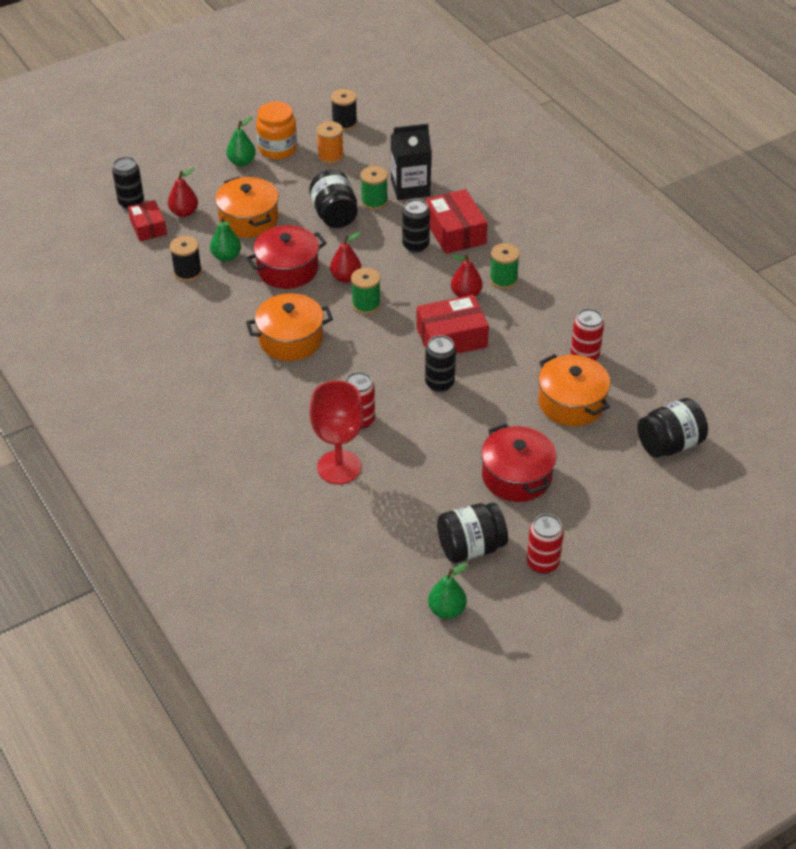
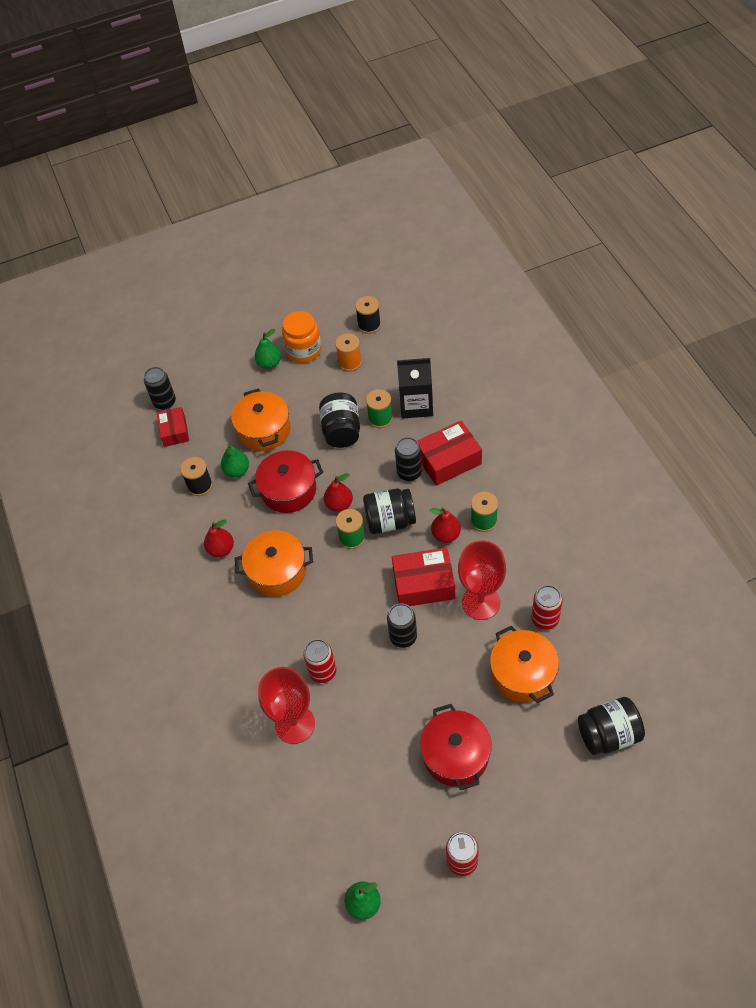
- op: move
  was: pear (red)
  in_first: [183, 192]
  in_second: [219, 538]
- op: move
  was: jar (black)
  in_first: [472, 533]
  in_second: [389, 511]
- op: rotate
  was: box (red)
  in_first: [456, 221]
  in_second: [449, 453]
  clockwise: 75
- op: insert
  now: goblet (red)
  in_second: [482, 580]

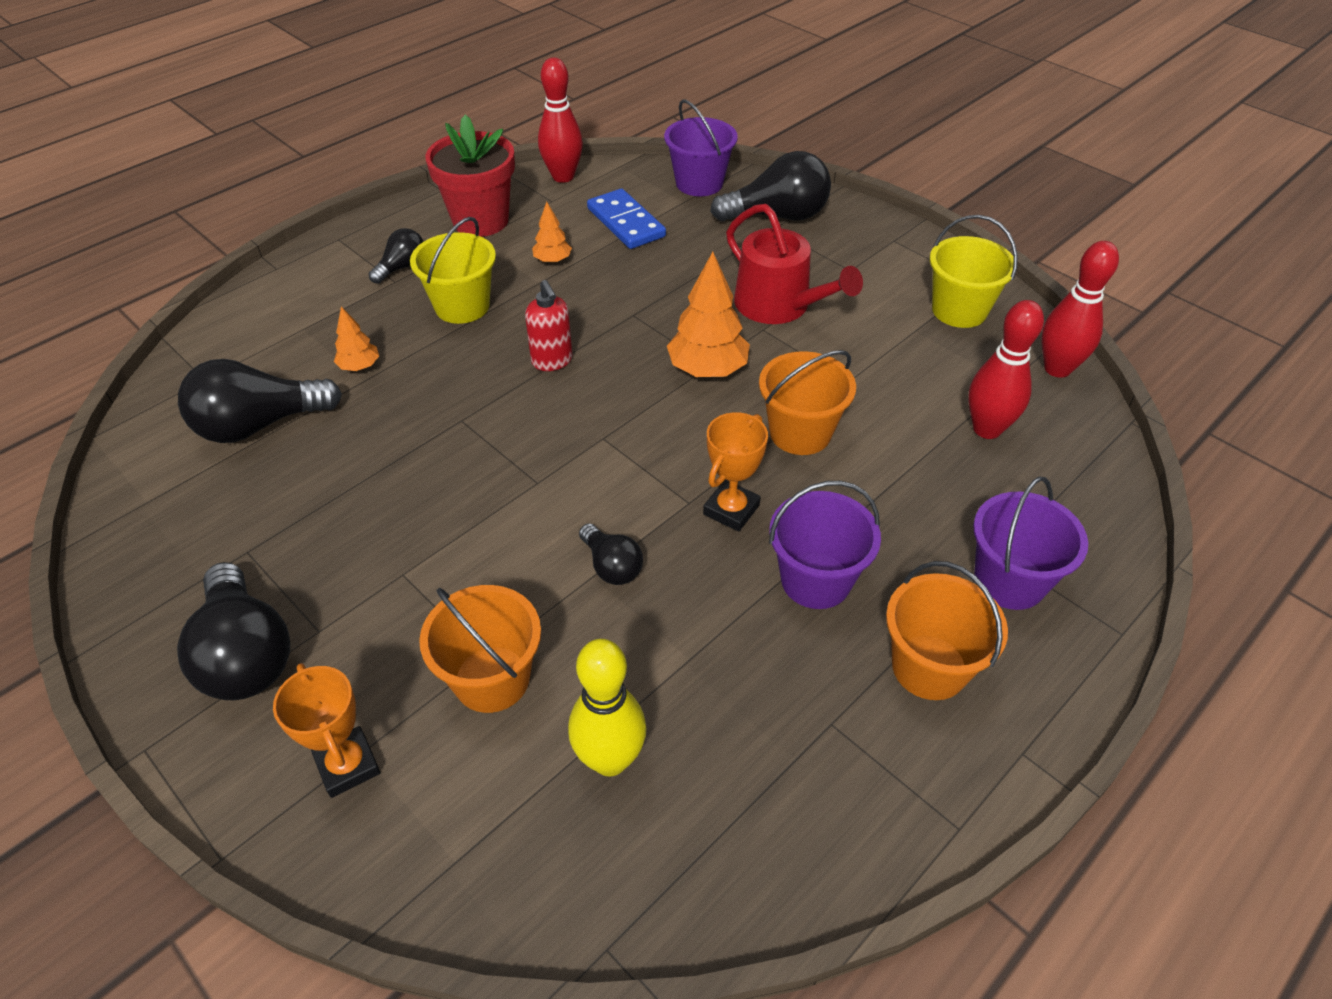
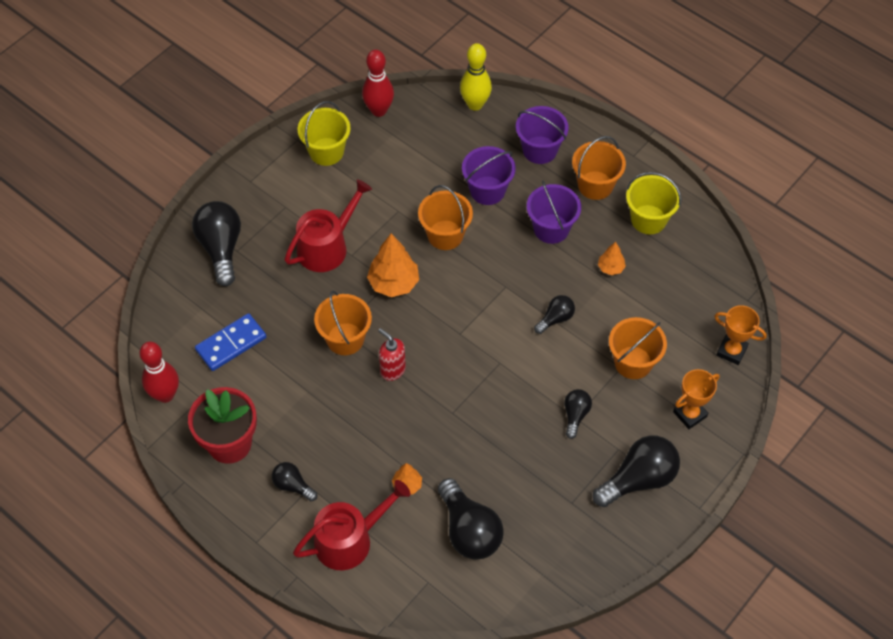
- op: insert
  now: watering can (red)
  in_second: [352, 525]
- op: insert
  now: bucket (orange)
  in_second: [343, 322]
- op: rotate
  was: soap dispenser (red)
  in_first: [548, 325]
  in_second: [392, 354]
  clockwise: -105
- op: move
  was: bowling pin (yellow)
  in_first: [607, 707]
  in_second: [476, 77]
- op: move
  was: bucket (purple)
  in_first: [701, 147]
  in_second: [489, 175]
- op: insert
  now: light bulb (black)
  in_second: [578, 414]
- op: move
  was: tree (orange)
  in_first: [552, 233]
  in_second: [612, 258]
- op: move
  was: bucket (yellow)
  in_first: [453, 270]
  in_second: [653, 203]
- op: move
  was: trophy (orange)
  in_first: [735, 472]
  in_second: [740, 335]
- op: delete
  was: bowling pin (red)
  in_first: [1006, 369]

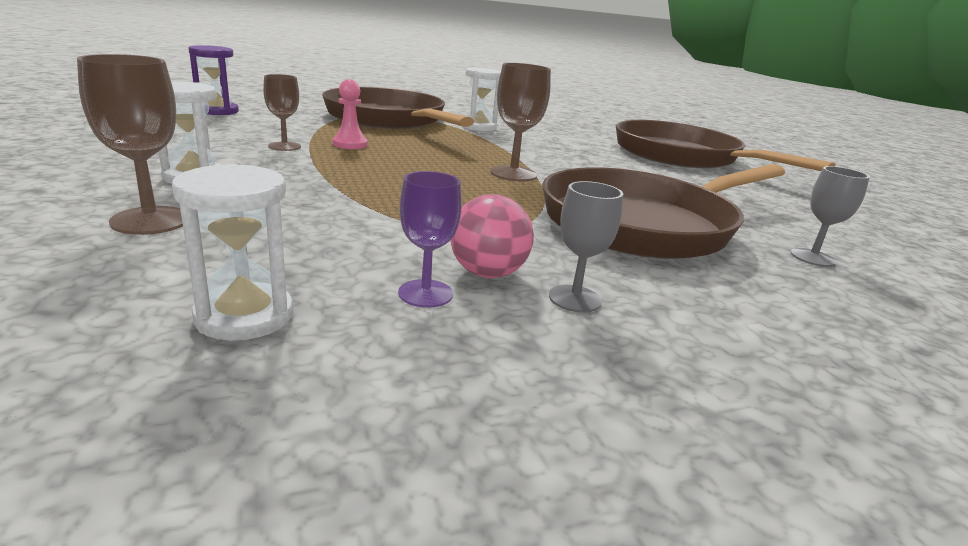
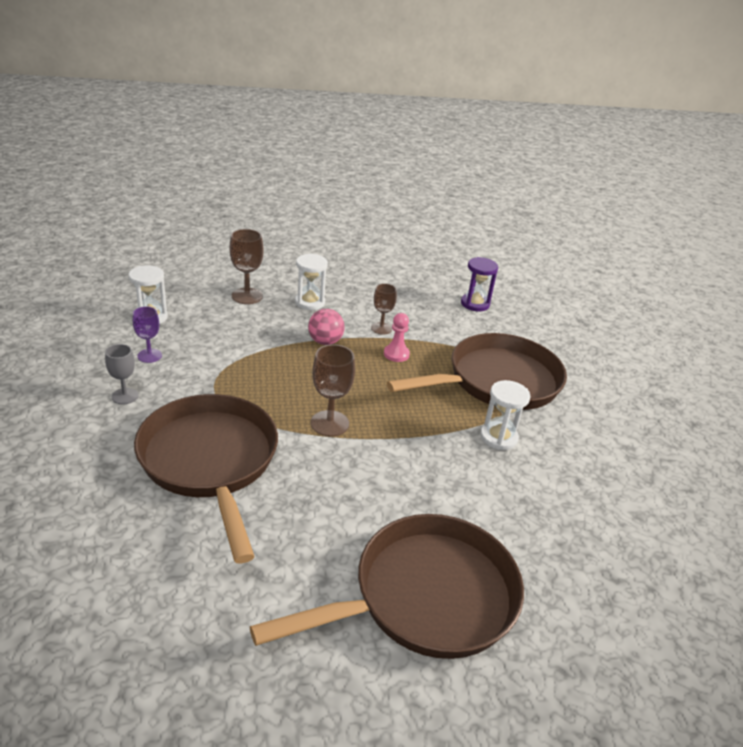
- op: move
  was: ball (pink)
  in_first: [492, 236]
  in_second: [326, 327]
- op: delete
  was: goblet (grey)
  in_first: [830, 216]

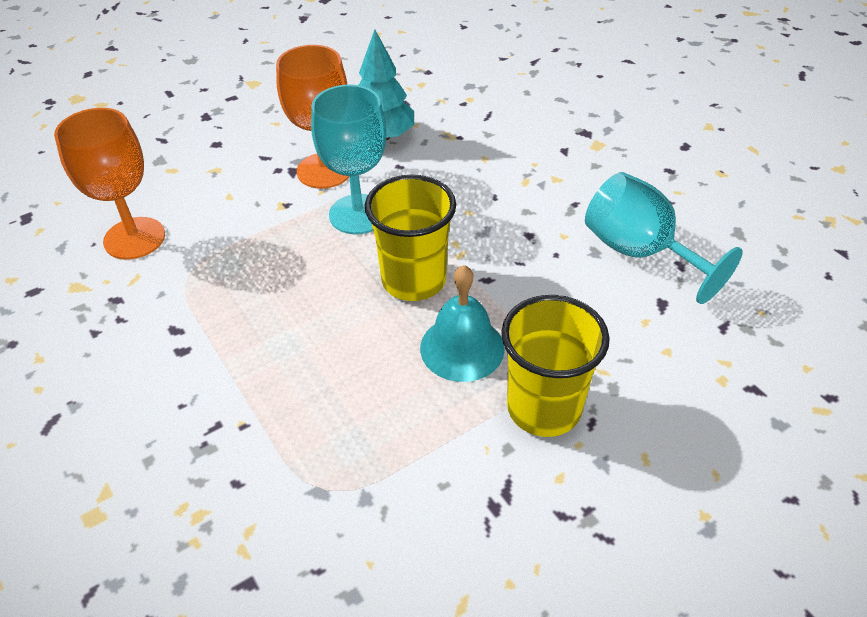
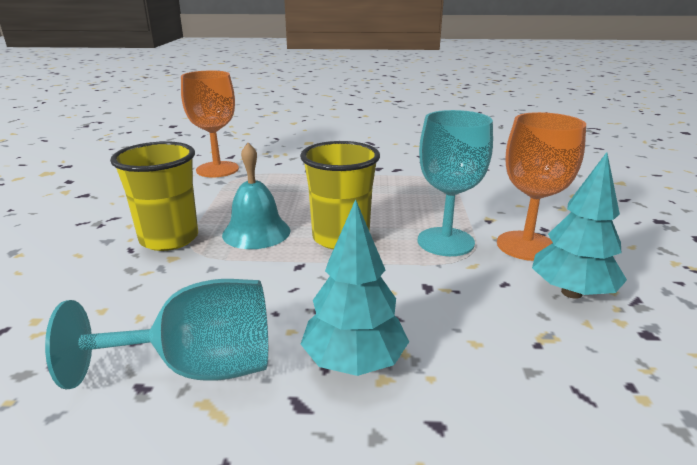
- op: move
  was: goblet (orange)
  in_first: [109, 184]
  in_second: [210, 123]
- op: insert
  now: tree (turquoise)
  in_second: [355, 287]

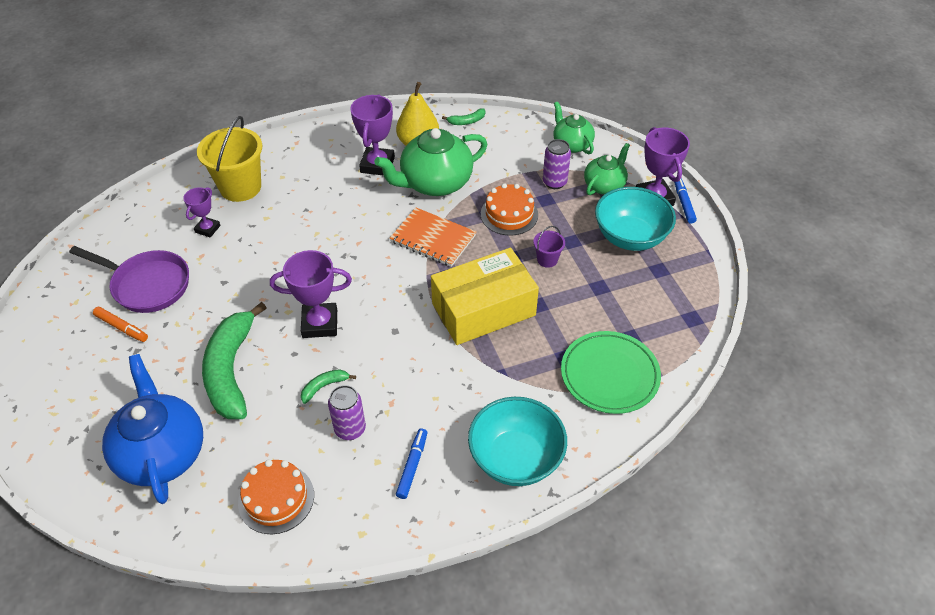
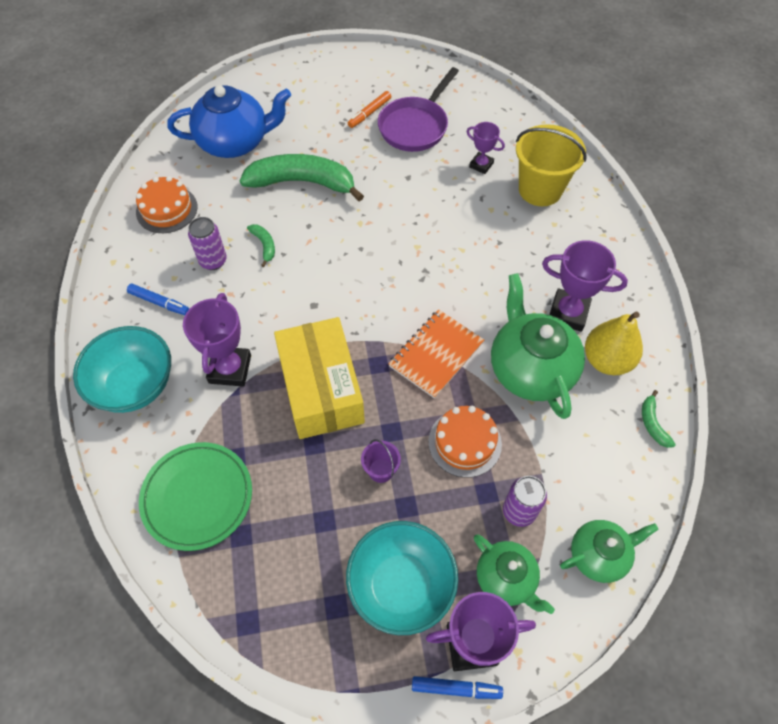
- op: move
  was: trophy (purple)
  in_first: [311, 294]
  in_second: [217, 340]

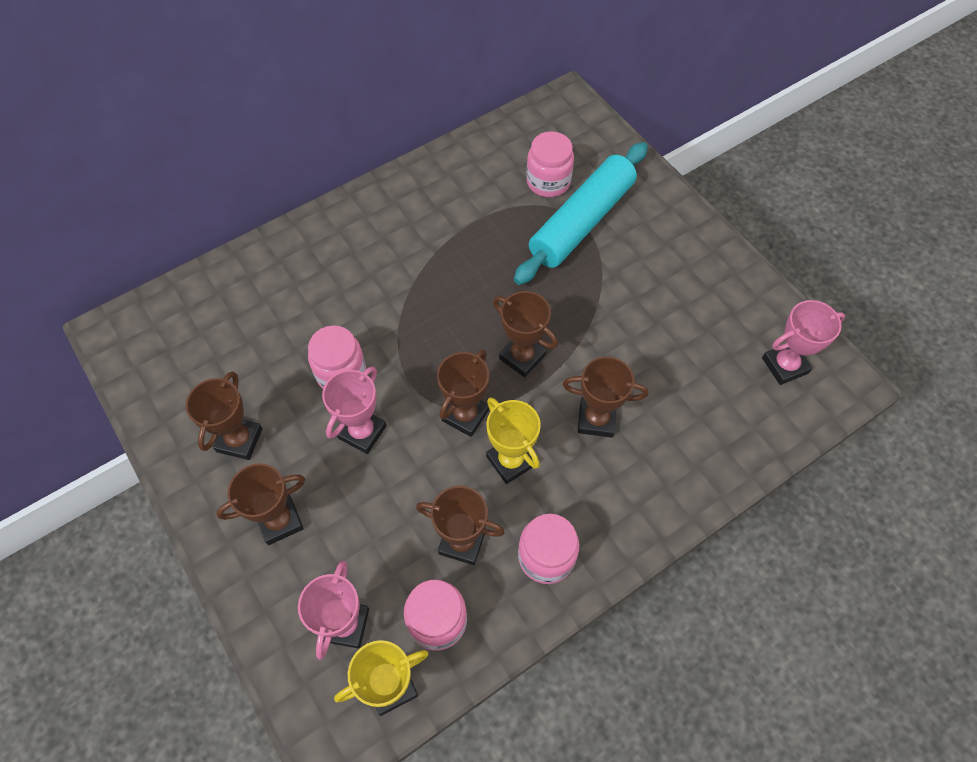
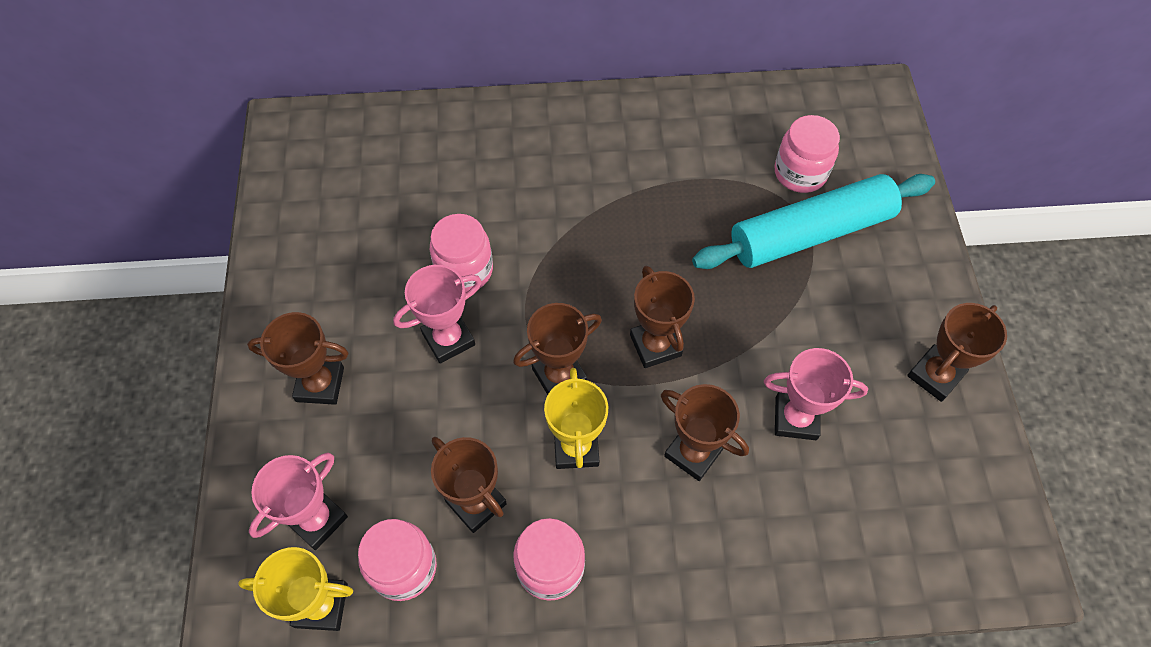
- op: move
  was: trophy (pink)
  in_first: [803, 342]
  in_second: [816, 394]
- op: move
  was: trophy (brown)
  in_first: [224, 415]
  in_second: [957, 352]

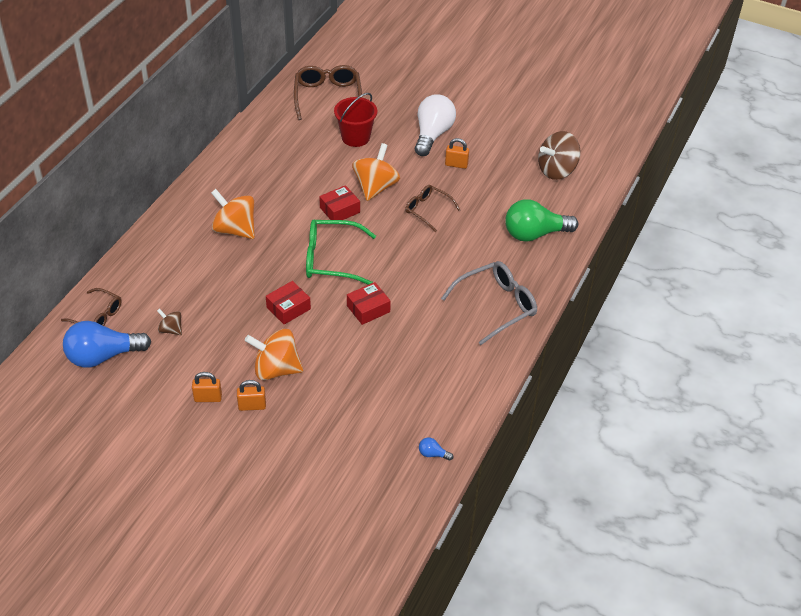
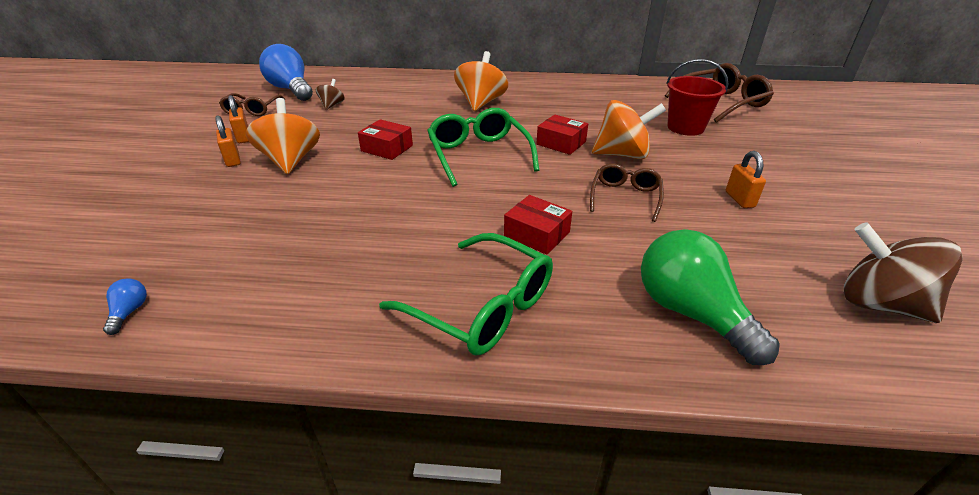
- op: move
  was: glasses (brown)
  in_first: [91, 307]
  in_second: [252, 104]
- op: recolor
  was: glasses (grey)
  now: glasses (green)
  in_first: [489, 303]
  in_second: [466, 294]
- op: move
  was: box (red)
  in_first: [369, 303]
  in_second: [538, 225]
- op: delete
  was: light bulb (white)
  in_first: [435, 125]

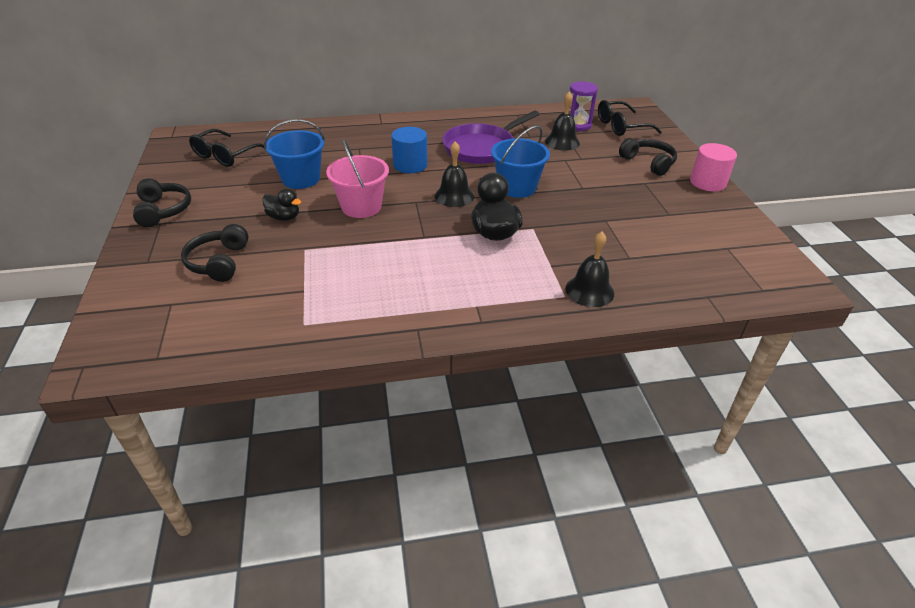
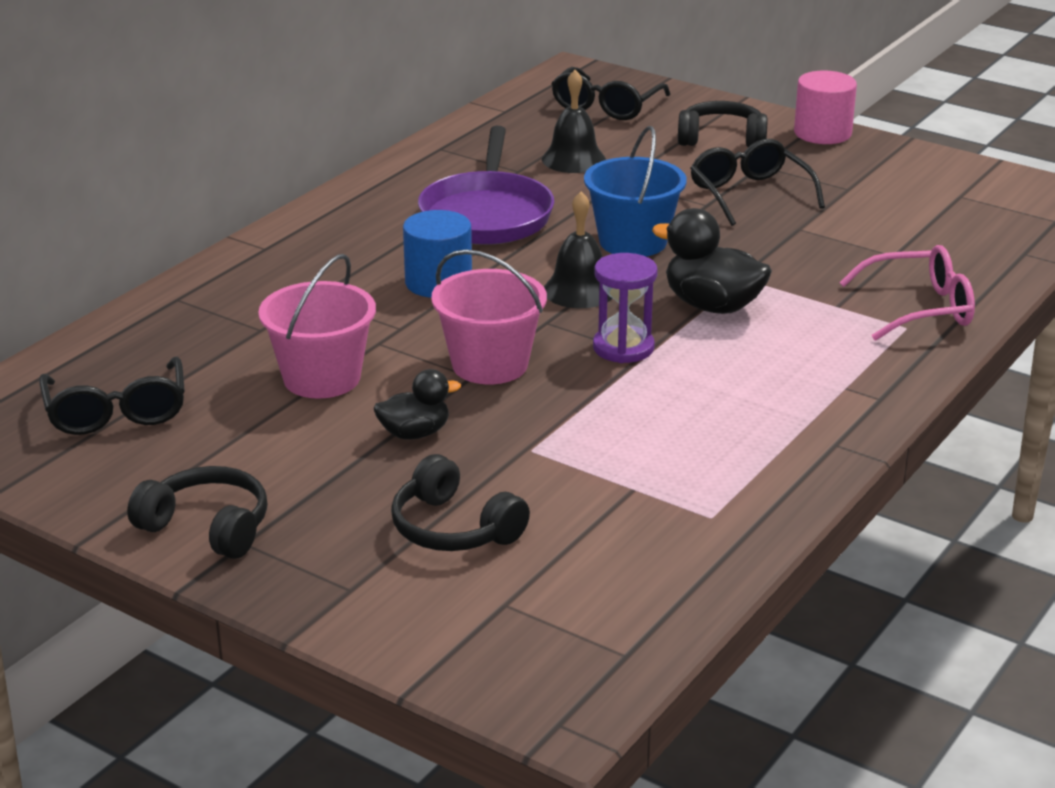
- op: recolor
  was: bucket (blue)
  now: bucket (pink)
  in_first: [294, 154]
  in_second: [317, 326]
- op: move
  was: hourglass (purple)
  in_first: [584, 106]
  in_second: [625, 308]
- op: insert
  now: glasses (black)
  in_second: [757, 182]
- op: replace
  was: bell (black)
  now: glasses (pink)
  in_first: [589, 269]
  in_second: [907, 293]

